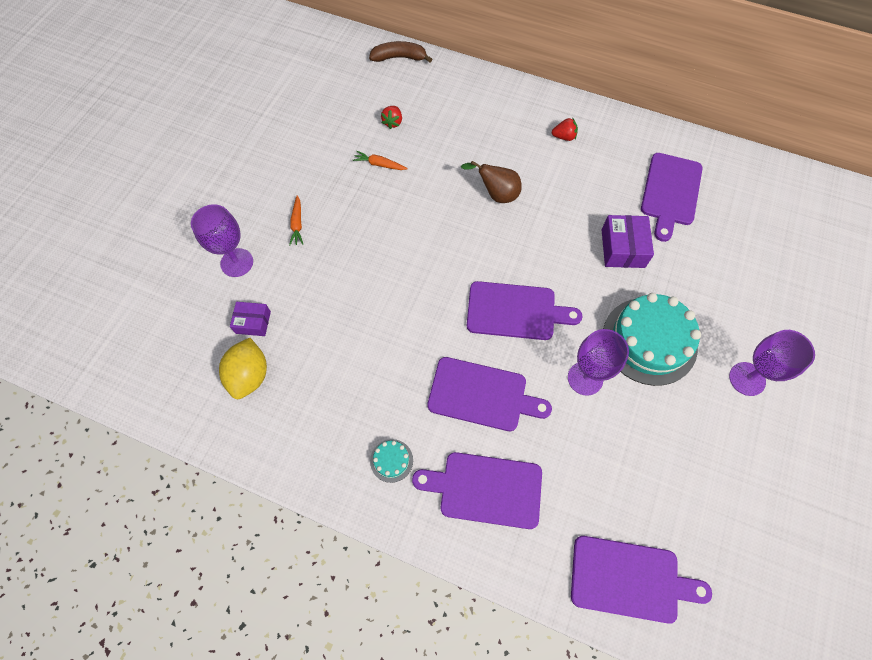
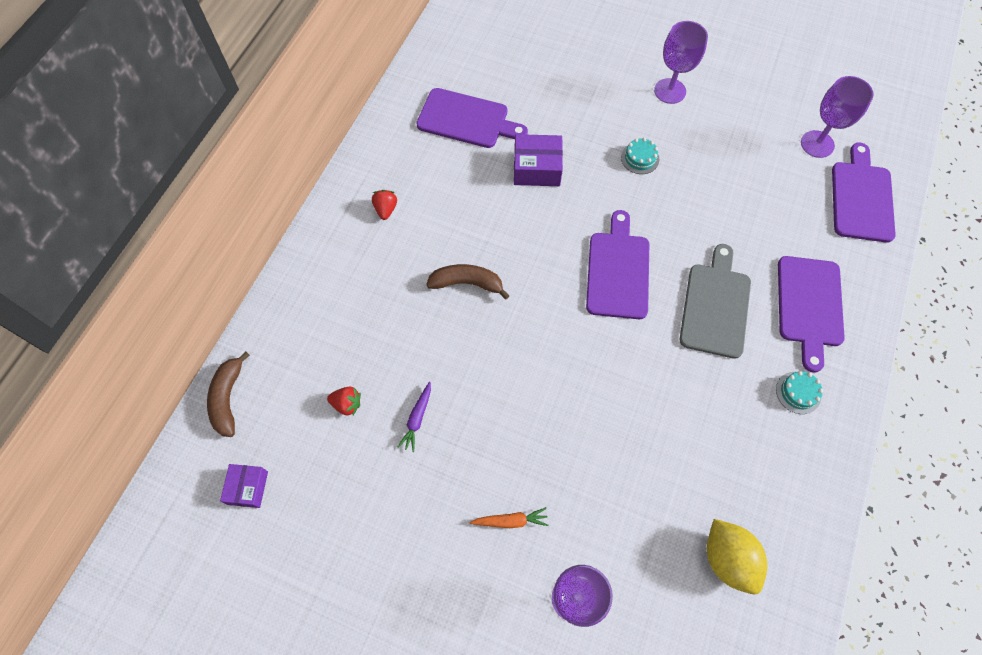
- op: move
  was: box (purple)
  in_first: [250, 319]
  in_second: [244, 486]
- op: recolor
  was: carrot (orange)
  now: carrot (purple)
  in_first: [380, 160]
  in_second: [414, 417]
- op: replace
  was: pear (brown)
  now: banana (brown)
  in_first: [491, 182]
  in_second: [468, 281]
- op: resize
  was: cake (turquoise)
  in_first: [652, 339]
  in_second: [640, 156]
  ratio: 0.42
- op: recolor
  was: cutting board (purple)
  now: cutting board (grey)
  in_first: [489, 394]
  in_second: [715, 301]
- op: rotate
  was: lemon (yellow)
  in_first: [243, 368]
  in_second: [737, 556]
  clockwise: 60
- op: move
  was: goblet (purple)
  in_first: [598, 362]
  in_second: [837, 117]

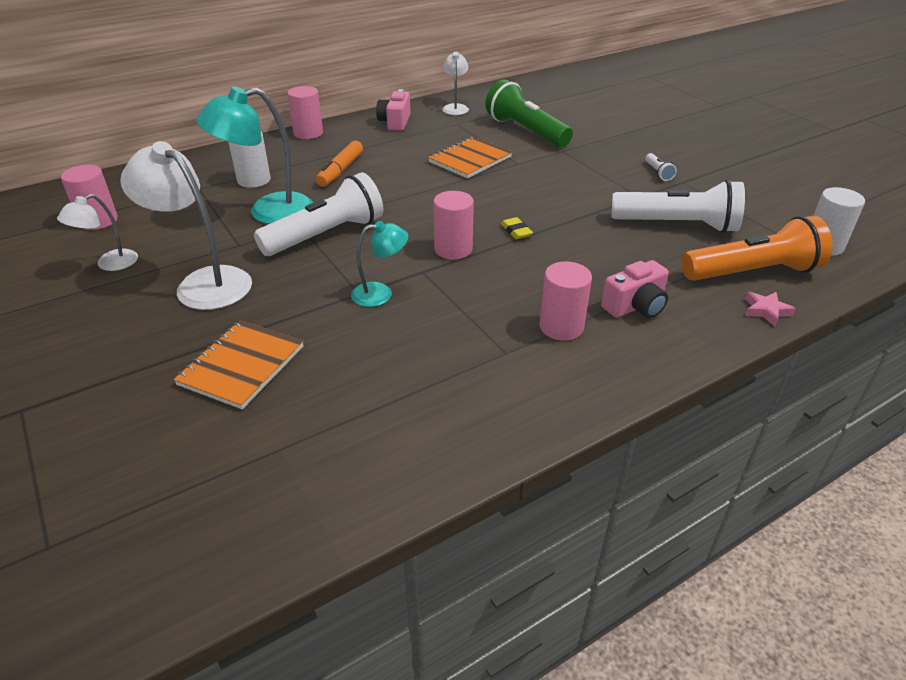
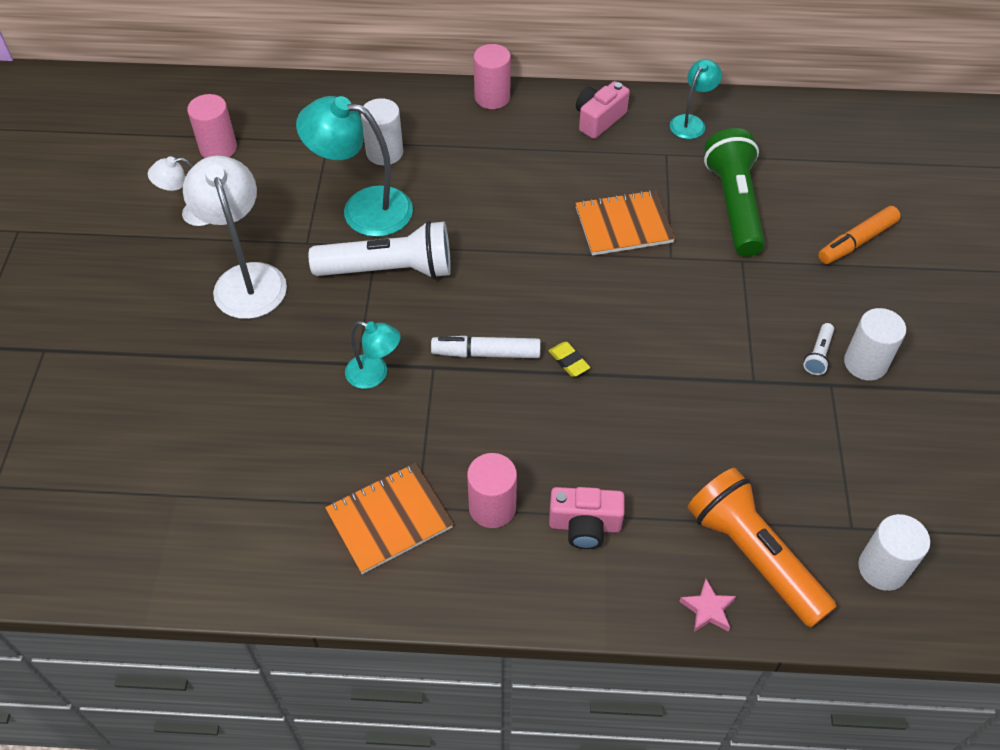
- op: move
  was: notebook (orange)
  in_first: [238, 365]
  in_second: [389, 518]
- op: replace
  was: cylinder (pink)
  now: marker (white)
  in_first: [453, 225]
  in_second: [486, 347]
- op: rotate
  was: eraser (yellow)
  in_first: [517, 228]
  in_second: [569, 359]
  clockwise: -45
- op: recolor
  was: lamp (white)
  now: lamp (turquoise)
  in_first: [455, 83]
  in_second: [696, 99]
- op: rotate
  was: flashlight (orange)
  in_first: [757, 248]
  in_second: [762, 548]
  clockwise: -150
- op: move
  was: marker (orange)
  in_first: [339, 164]
  in_second: [859, 235]
- op: insert
  now: cylinder (white)
  in_second: [875, 344]
- op: delete
  was: flashlight (white)
  in_first: [678, 206]

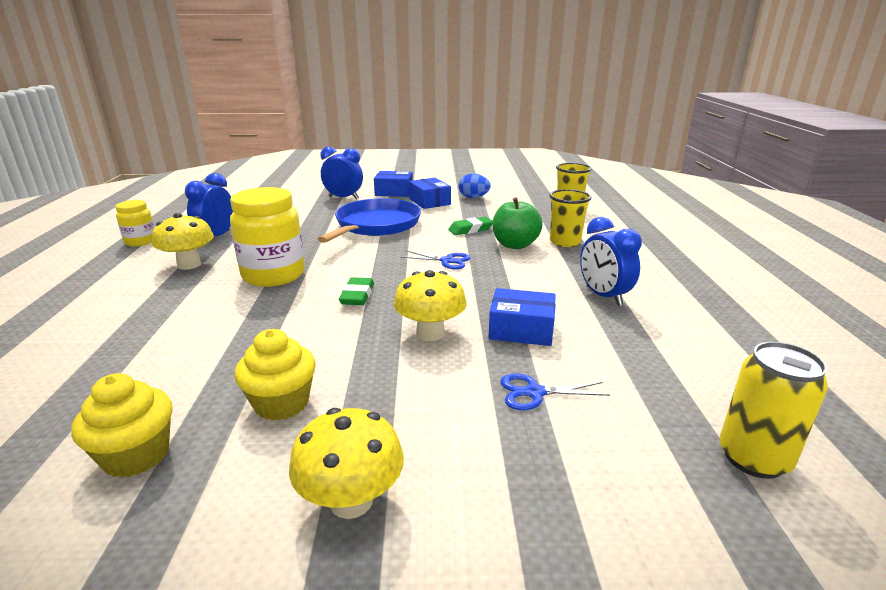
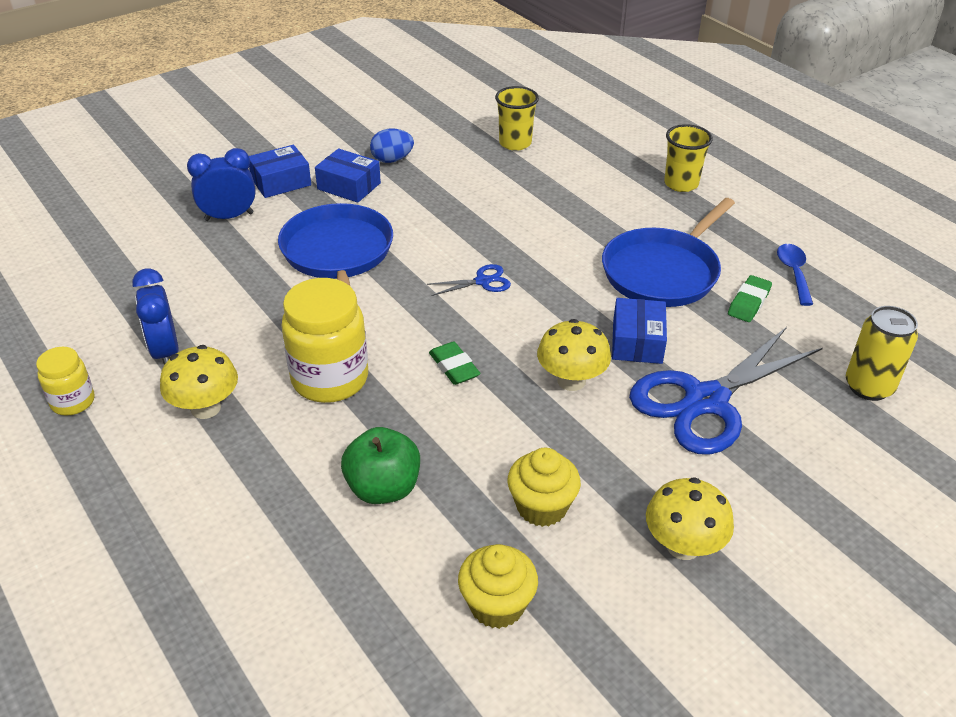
- op: move
  was: apple (green)
  in_first: [518, 223]
  in_second: [380, 465]
- op: replace
  was: clock (blue)
  now: pan (blue)
  in_first: [611, 261]
  in_second: [668, 252]
- op: rotate
  was: box (blue)
  in_first: [522, 317]
  in_second: [639, 331]
  clockwise: -60
- op: resize
  was: scissors (blue)
  in_first: [555, 391]
  in_second: [726, 391]
  ratio: 2.37
- op: move
  was: cup (yellow)
  in_first: [570, 218]
  in_second: [688, 158]
- op: move
  was: eraser (green)
  in_first: [470, 226]
  in_second: [750, 298]
- op: insert
  now: spoon (blue)
  in_second: [795, 275]

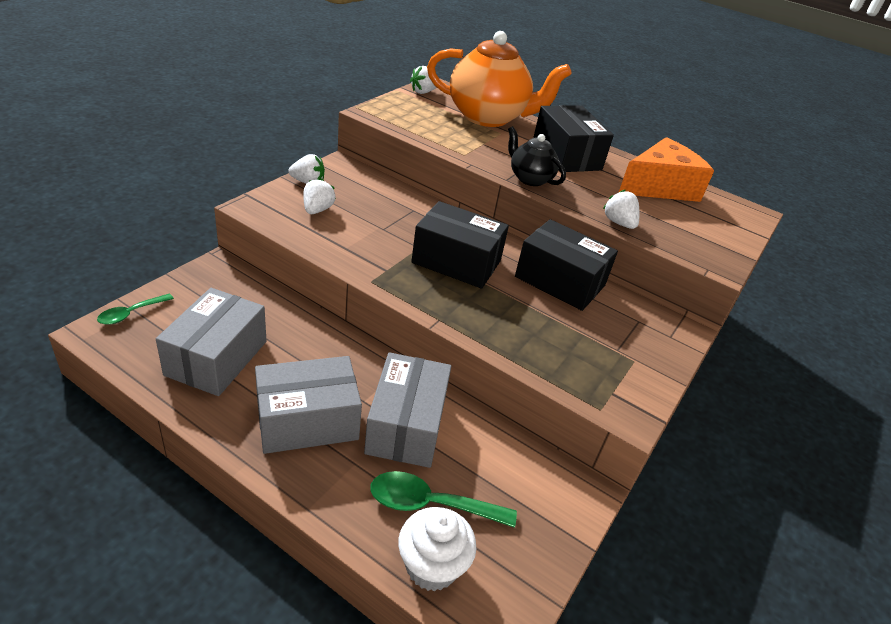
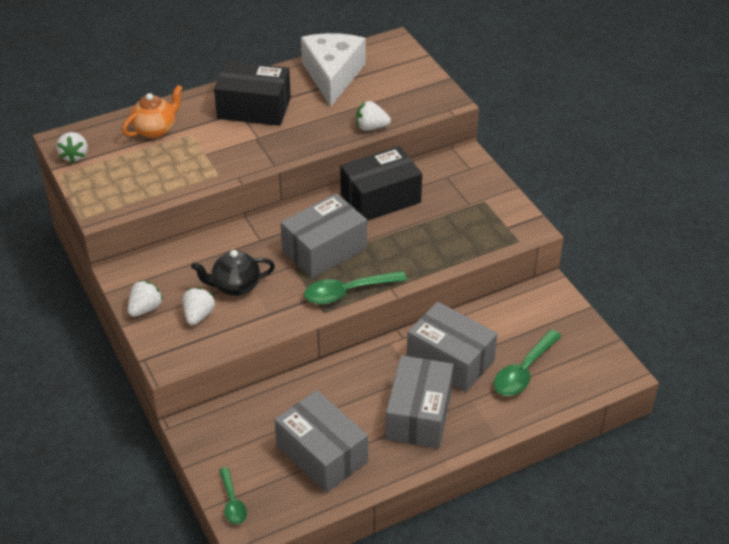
- op: resize
  was: teapot (orange)
  in_first: [499, 79]
  in_second: [152, 111]
  ratio: 0.51
- op: rotate
  was: strawberry (white)
  in_first: [319, 196]
  in_second: [198, 306]
  clockwise: 60
- op: move
  was: teapot (black)
  in_first: [537, 156]
  in_second: [233, 273]
- op: recolor
  was: box (black)
  now: box (grey)
  in_first: [460, 245]
  in_second: [323, 235]
- op: recolor
  was: cheese (orange)
  now: cheese (white)
  in_first: [666, 169]
  in_second: [333, 69]
- op: insert
  now: spoon (green)
  in_second: [355, 287]
- op: delete
  was: cupcake (white)
  in_first: [437, 549]

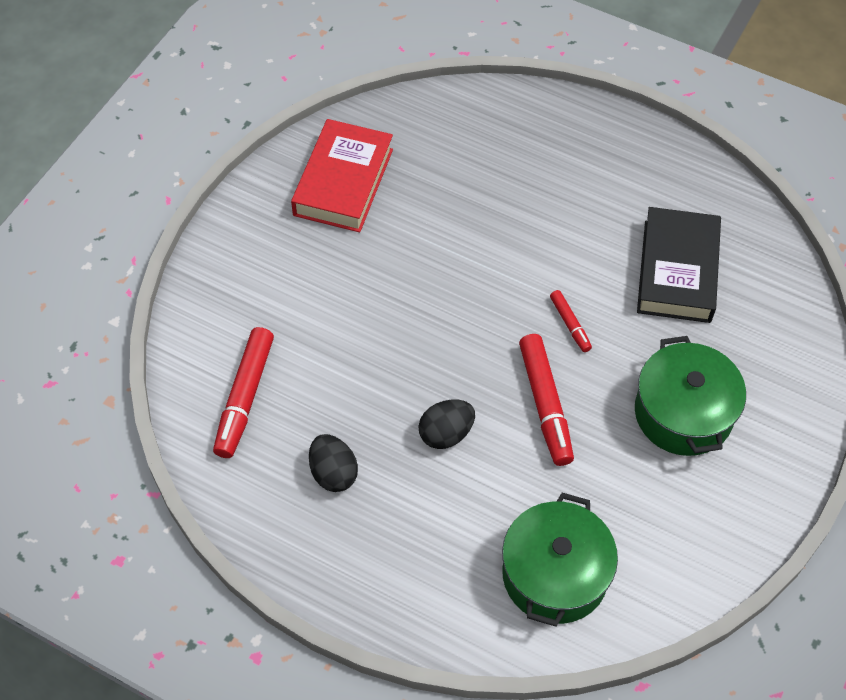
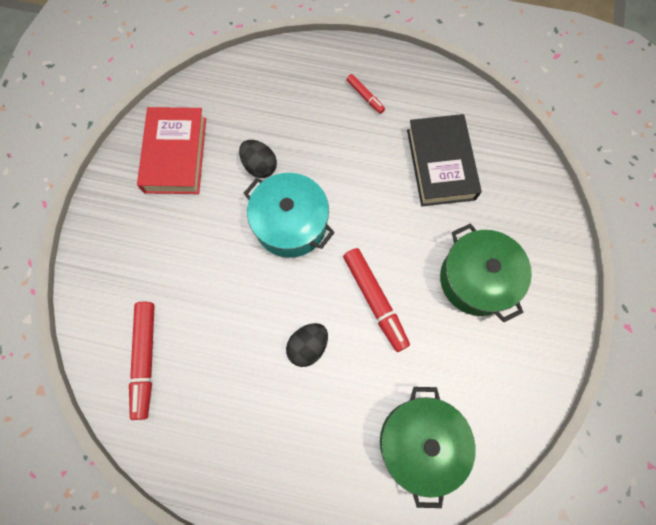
- op: move
  was: egg (black)
  in_first: [333, 463]
  in_second: [258, 159]
- op: insert
  now: pot (turquoise)
  in_second: [289, 215]
- op: move
  was: marker (red)
  in_first: [571, 321]
  in_second: [366, 94]

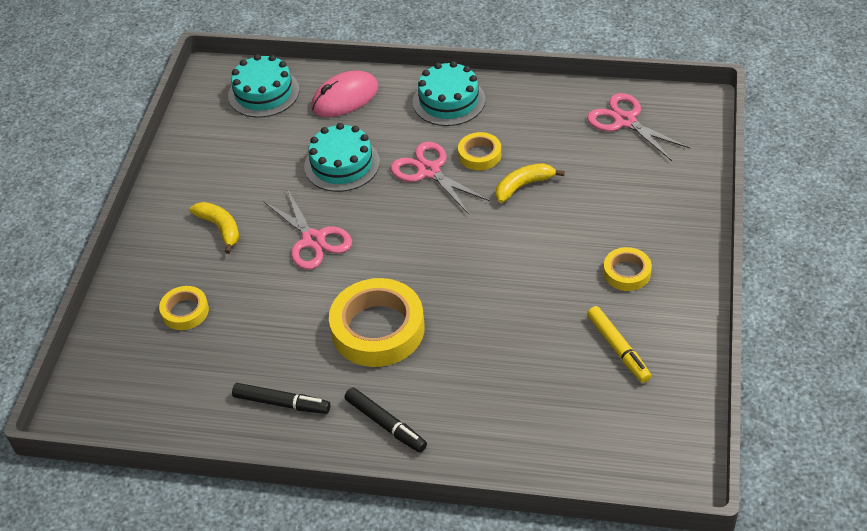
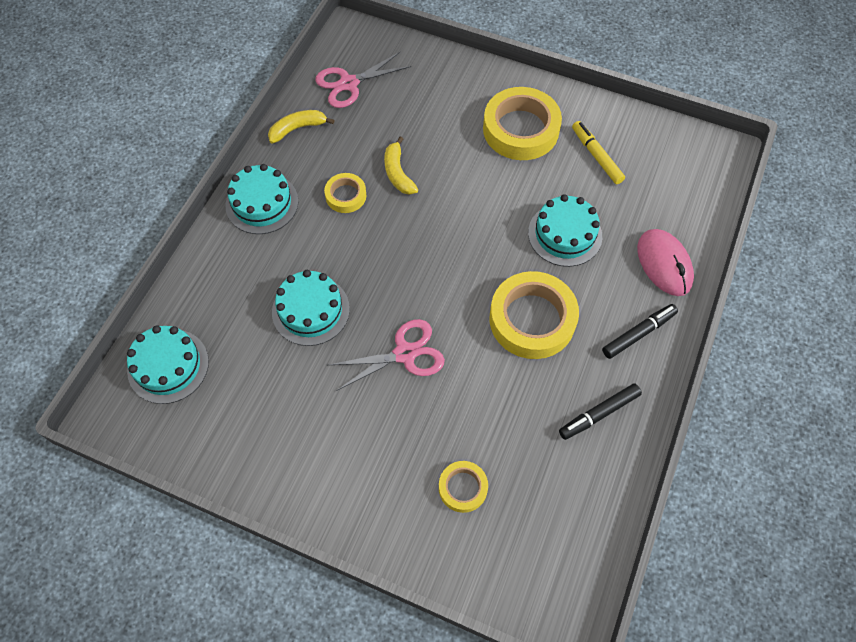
- op: move
  was: banana (yellow)
  in_first: [214, 228]
  in_second: [301, 126]
- op: resize
  was: tape (yellow)
  in_first: [627, 269]
  in_second: [522, 123]
  ratio: 1.94
- op: insert
  now: cake (turquoise)
  in_second: [565, 230]
- op: rotate
  was: marker (black)
  in_first: [281, 398]
  in_second: [600, 411]
  clockwise: -150
- op: rotate
  was: marker (yellow)
  in_first: [619, 344]
  in_second: [598, 152]
  clockwise: -105
- op: move
  was: mouse (pink)
  in_first: [344, 93]
  in_second: [665, 262]
- op: delete
  was: scissors (pink)
  in_first: [439, 178]

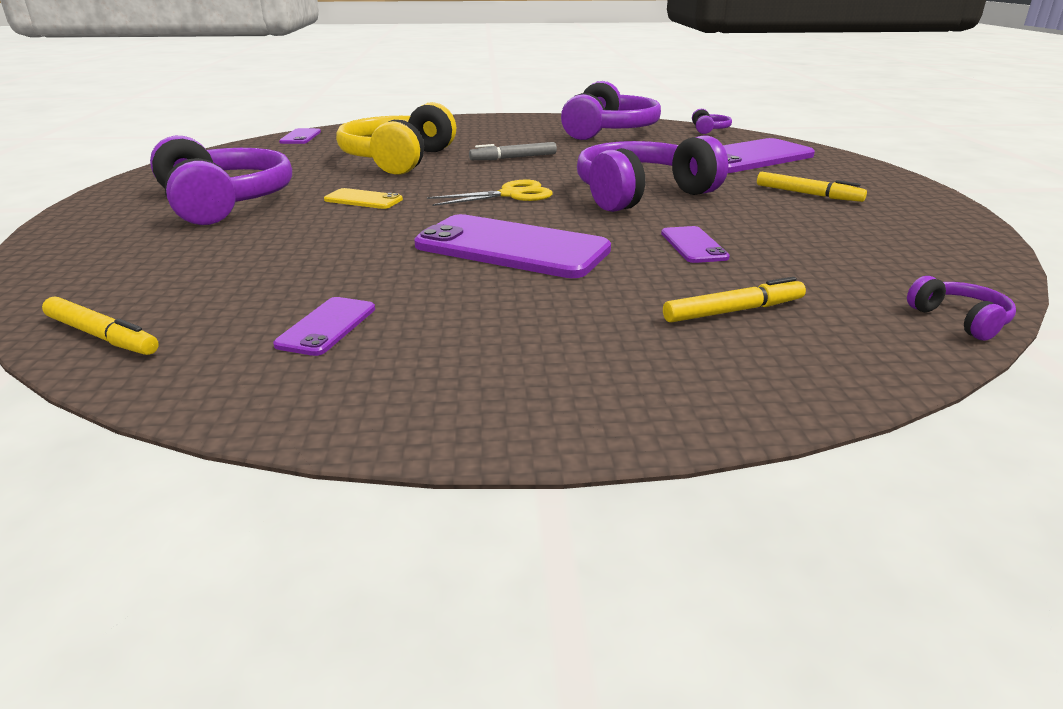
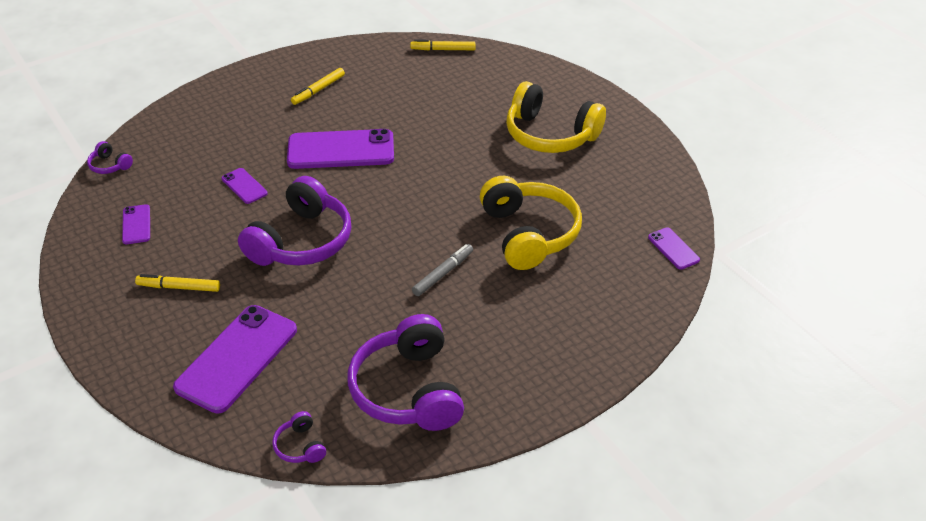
- op: move
  was: phone (purple)
  in_first: [324, 326]
  in_second: [136, 224]
- op: move
  was: marker (yellow)
  in_first: [734, 300]
  in_second: [318, 86]
- op: recolor
  was: headphones (purple)
  now: headphones (yellow)
  in_first: [221, 180]
  in_second: [556, 117]
- op: delete
  was: phone (yellow)
  in_first: [363, 198]
- op: delete
  was: scissors (yellow)
  in_first: [490, 193]

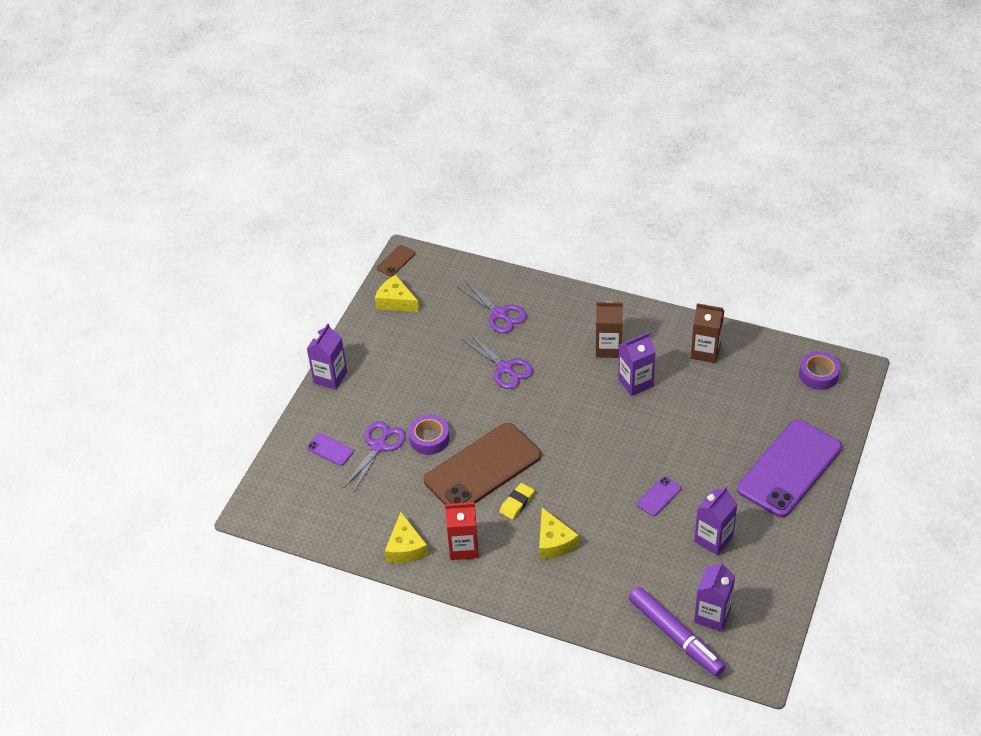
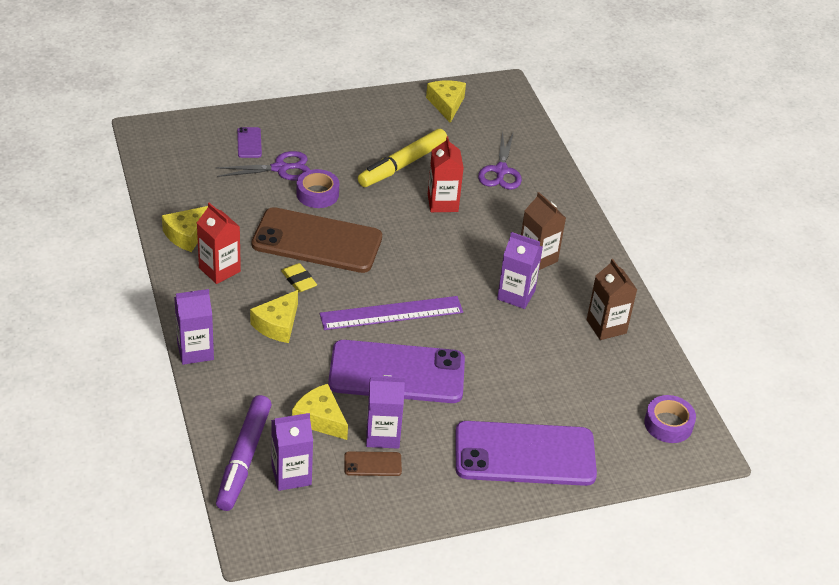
- op: move
  was: carton (purple)
  in_first: [327, 356]
  in_second: [194, 327]
- op: rotate
  was: eraser (yellow)
  in_first: [516, 501]
  in_second: [299, 277]
  clockwise: 60
- op: insert
  now: cheese (yellow)
  in_second: [320, 412]
- op: insert
  now: ruler (purple)
  in_second: [391, 313]
- op: resize
  was: phone (purple)
  in_first: [659, 496]
  in_second: [396, 371]
  ratio: 2.49
- op: move
  was: phone (brown)
  in_first: [396, 260]
  in_second: [373, 463]
- op: insert
  now: marker (yellow)
  in_second: [402, 158]
- op: replace
  was: scissors (purple)
  now: carton (red)
  in_first: [497, 361]
  in_second: [446, 174]

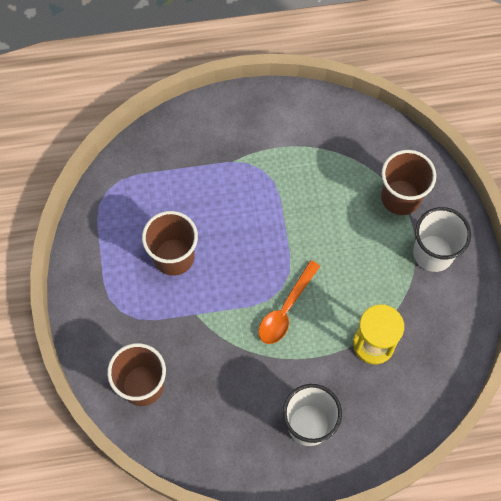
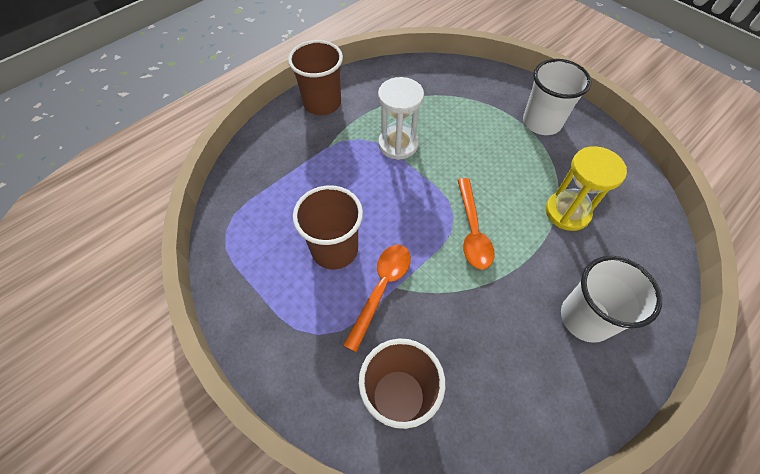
- op: move
  was: cup (brown)
  in_first: [408, 182]
  in_second: [315, 77]
- op: insert
  now: spoon (orange)
  in_second: [377, 298]
- op: insert
  now: hourglass (white)
  in_second: [401, 118]

